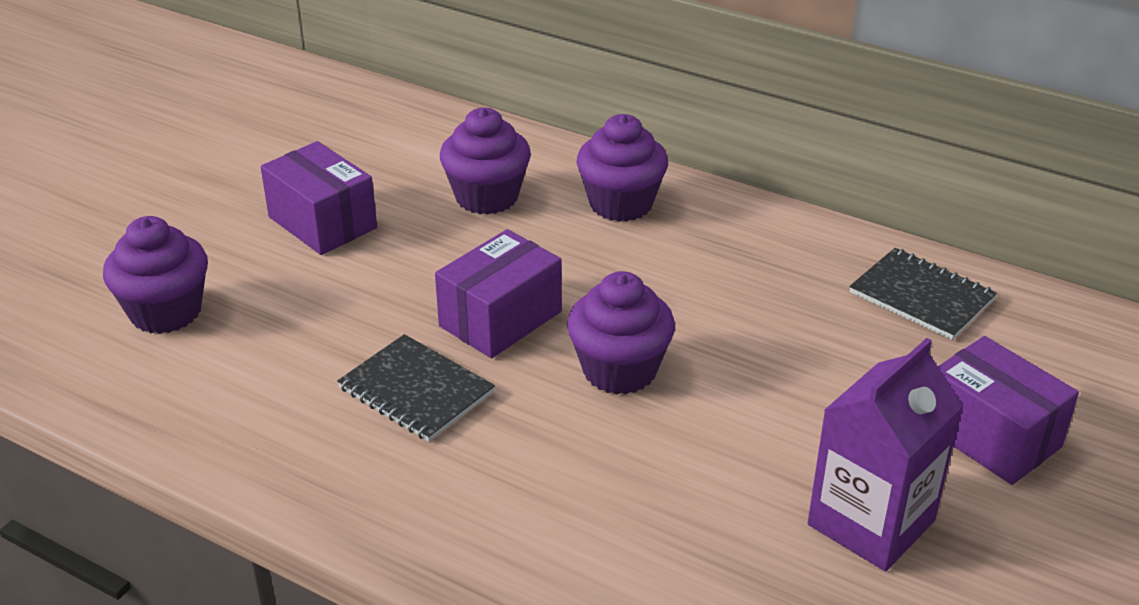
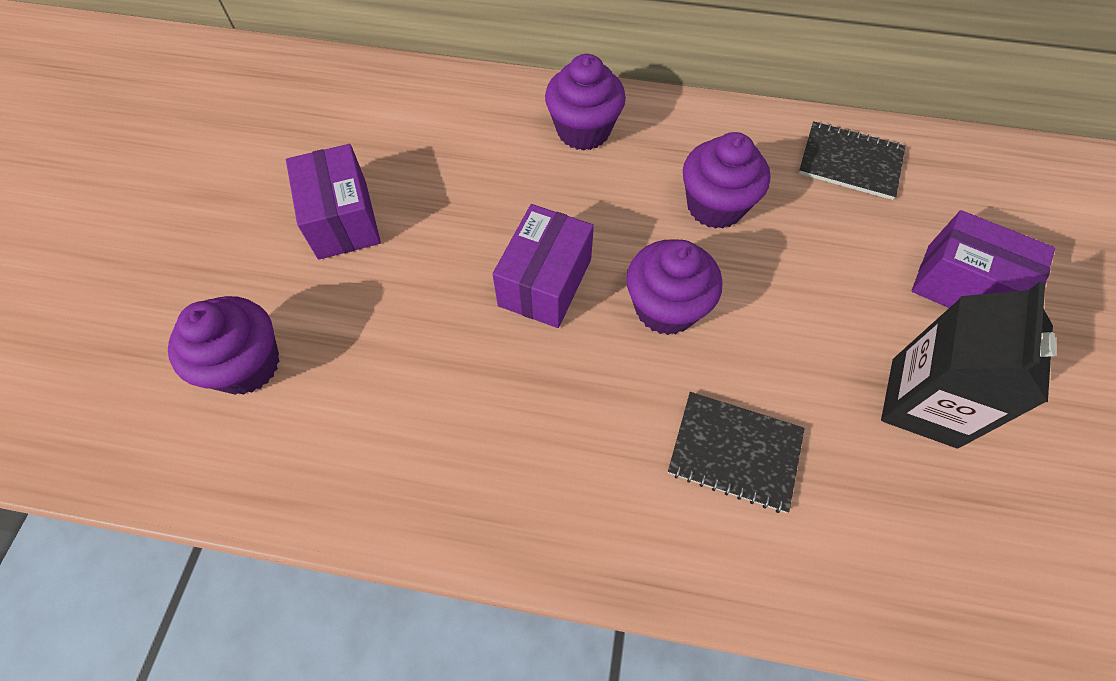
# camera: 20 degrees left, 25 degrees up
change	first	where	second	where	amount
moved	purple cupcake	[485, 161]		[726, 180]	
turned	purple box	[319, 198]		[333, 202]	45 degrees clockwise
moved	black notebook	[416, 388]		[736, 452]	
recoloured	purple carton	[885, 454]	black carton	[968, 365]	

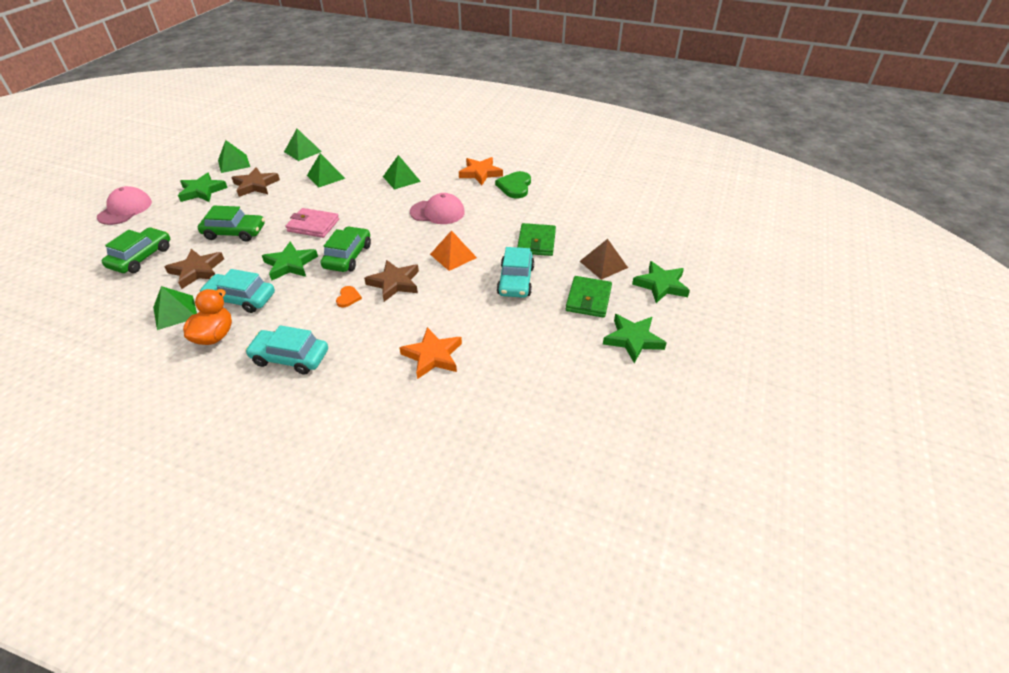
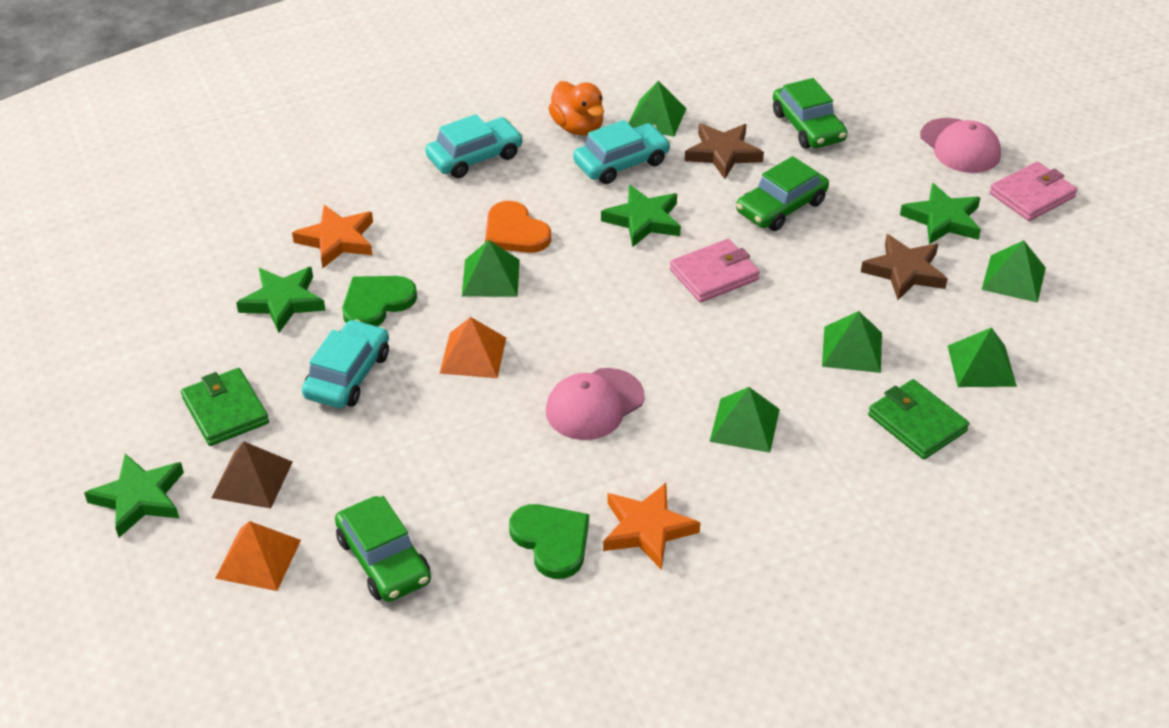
# camera: 135 degrees right, 0 degrees up
change	first	where	second	where	amount
moved	green wallet	[536, 239]		[918, 419]	
moved	green car	[346, 249]		[383, 549]	
turned	turquoise car	[516, 272]		[345, 363]	60 degrees clockwise
replaced	brown star	[391, 281]	green pyramid	[491, 268]	
resized	orange heart	[349, 296]		[518, 227]	x1.85
moved	green star	[635, 338]		[281, 300]	
added			pink wallet	[1033, 191]	
added			green heart	[379, 301]	
added			orange pyramid	[258, 556]	

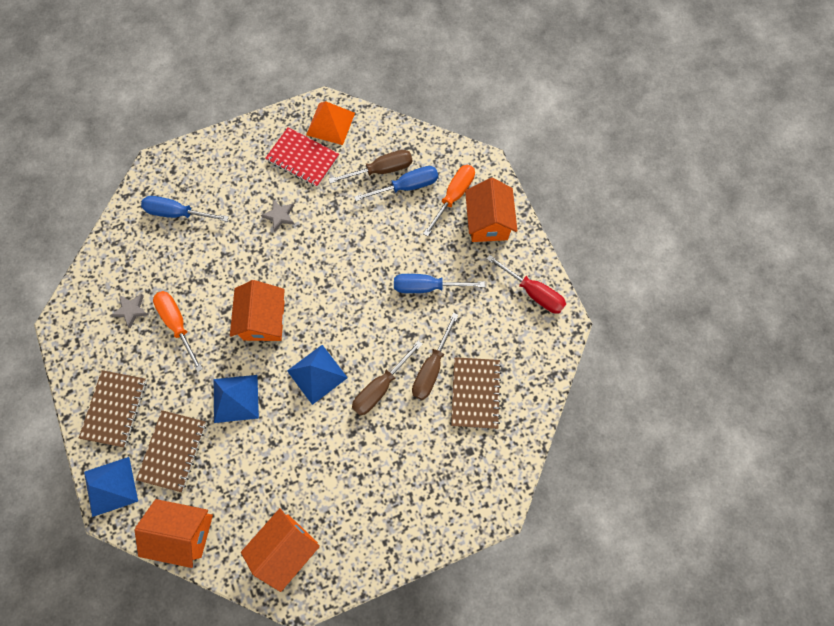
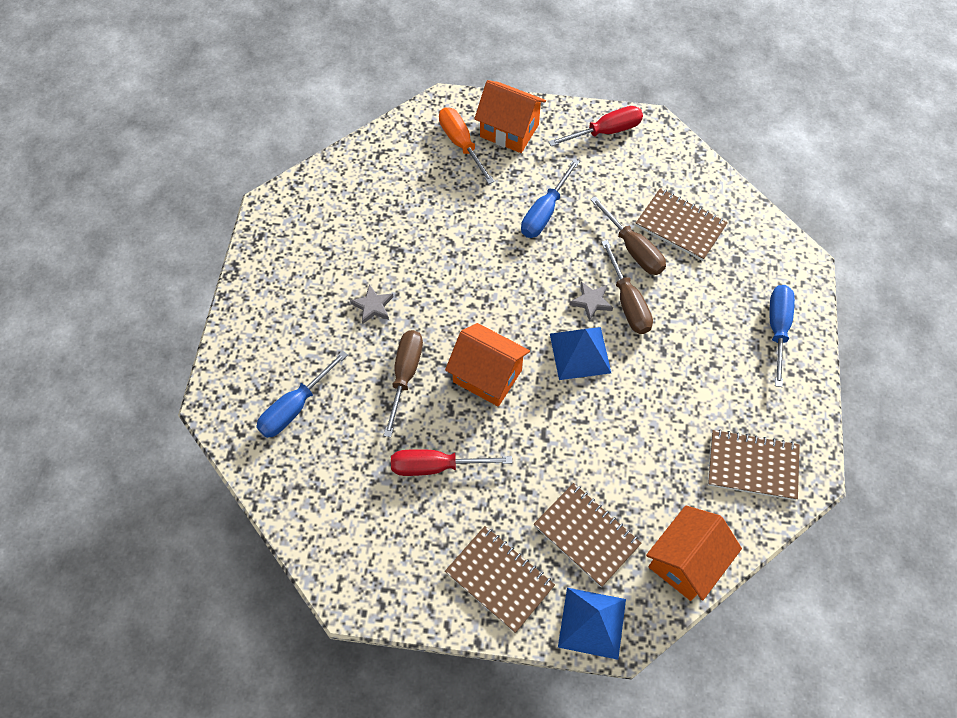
# camera: 60 degrees left, 10 degrees down
change	first	where	second	where	amount
removed	orange pyramid	[330, 123]			
removed	red notebook	[302, 157]			
moved	brown screwdriver	[370, 167]		[403, 383]	
moved	blue screwdriver	[396, 183]		[782, 336]	
recoloured	orange screwdriver	[178, 331]	red screwdriver	[451, 462]	
moved	grey star	[129, 311]		[591, 301]	
removed	blue pyramid	[236, 399]			
replaced	orange house	[280, 550]	brown notebook	[754, 464]	

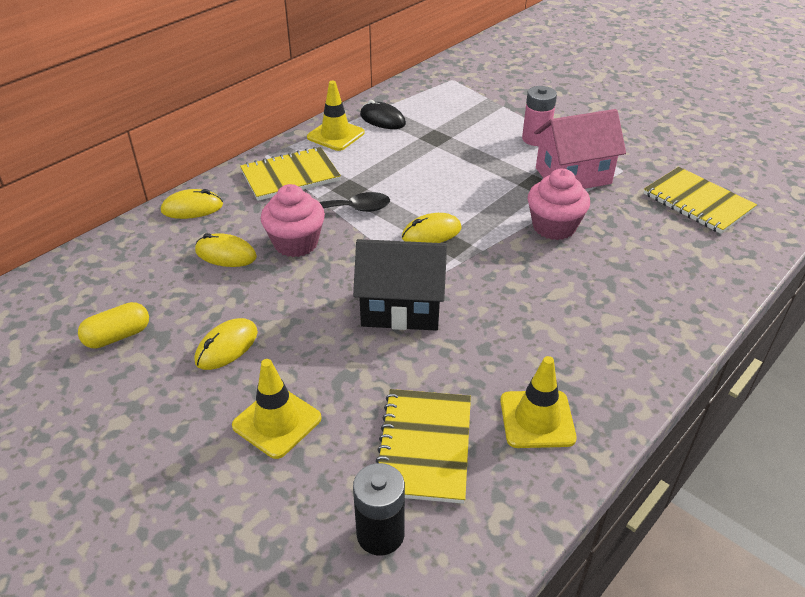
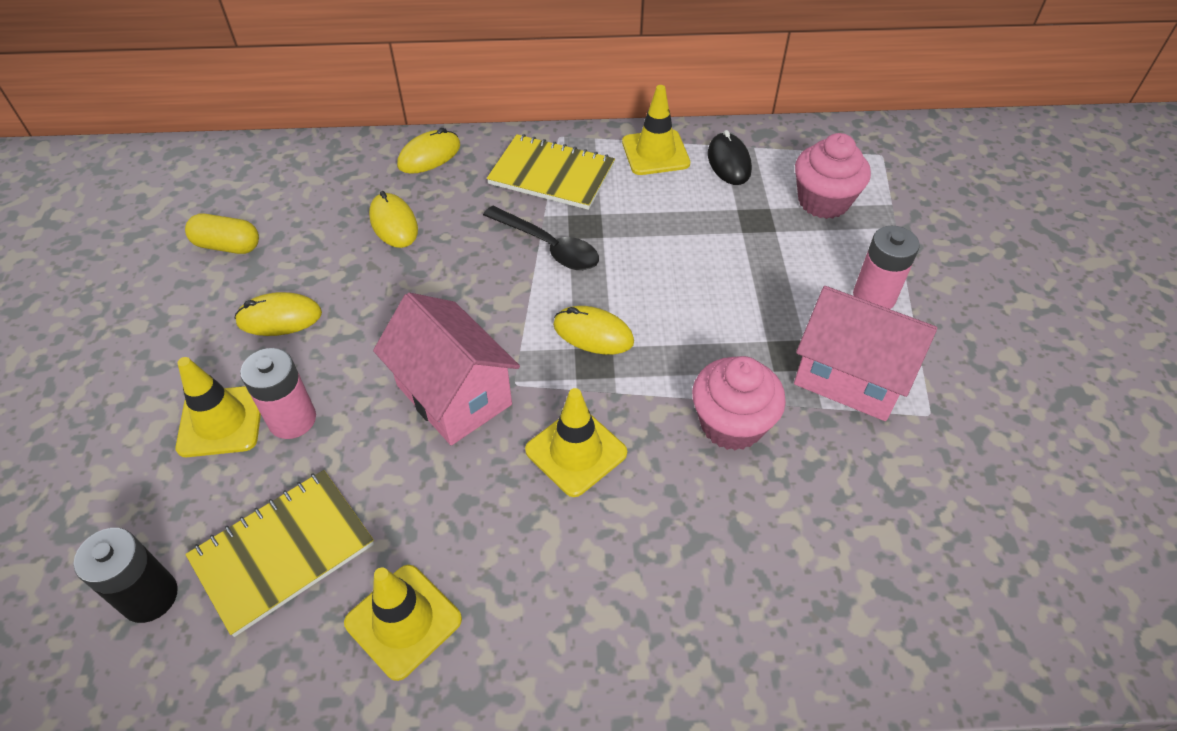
# camera: 45 degrees right, 10 degrees up
change	first	where	second	where	amount
removed	yellow notebook	[700, 200]			
moved	pink cupcake	[293, 220]		[833, 176]	
turned	yellow mouse	[192, 204]		[428, 151]	75 degrees counterclockwise
recoloured	black house	[400, 285]	pink house	[446, 368]	
added			pink battery	[278, 393]	
added			yellow traffic cone	[576, 442]	

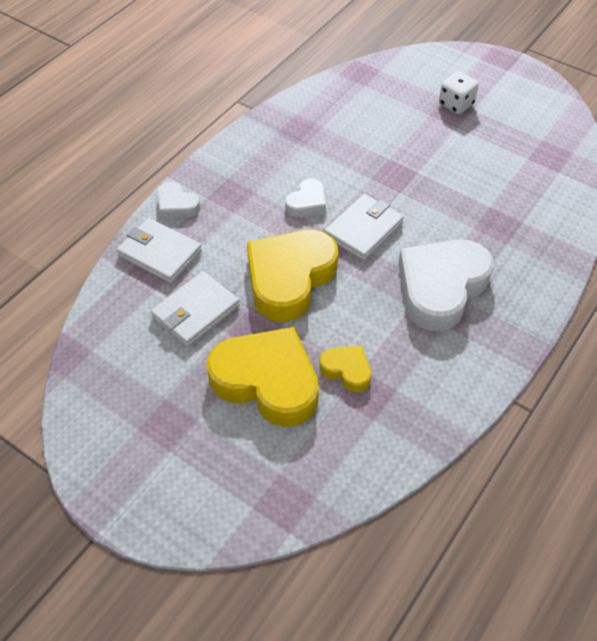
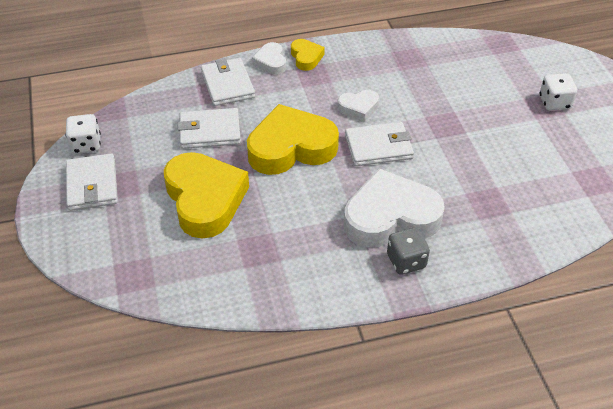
# camera: 40 degrees right, 5 degrees down
change	first	where	second	where	amount
moved	yellow heart	[345, 368]		[308, 55]	
added			white dice	[83, 134]	
added			white wallet	[92, 182]	
added			grey dice	[408, 250]	

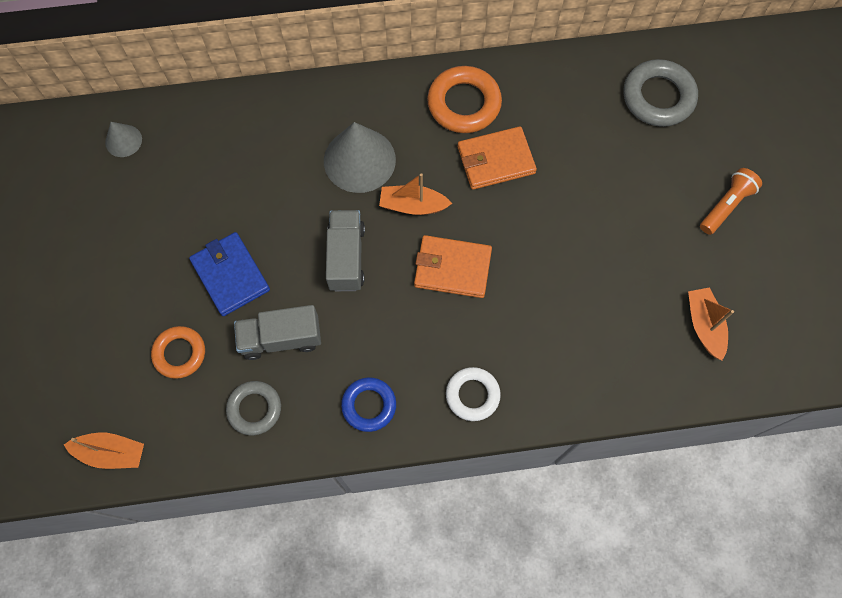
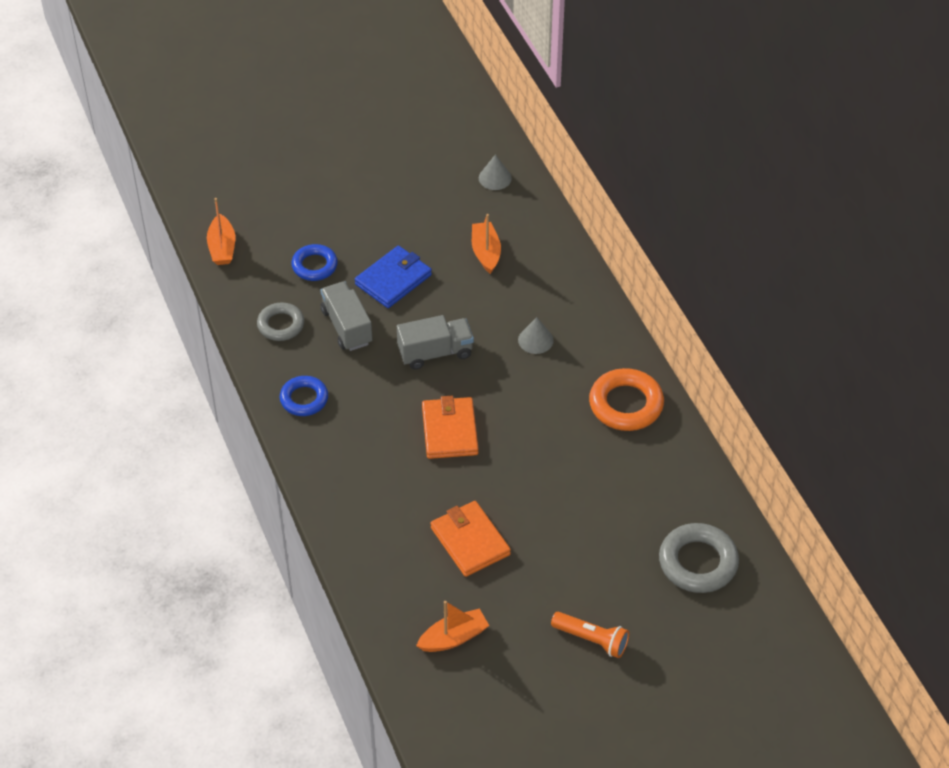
# camera: 75 degrees right, 20 degrees down
change	first	where	second	where	amount
resized	grey cone	[360, 157]		[536, 335]	x0.51
moved	orange wallet	[497, 158]		[471, 539]	
moved	orange boat	[415, 194]		[486, 244]	
recoloured	orange ring	[178, 352]	blue ring	[314, 262]	
removed	white ring	[473, 394]			

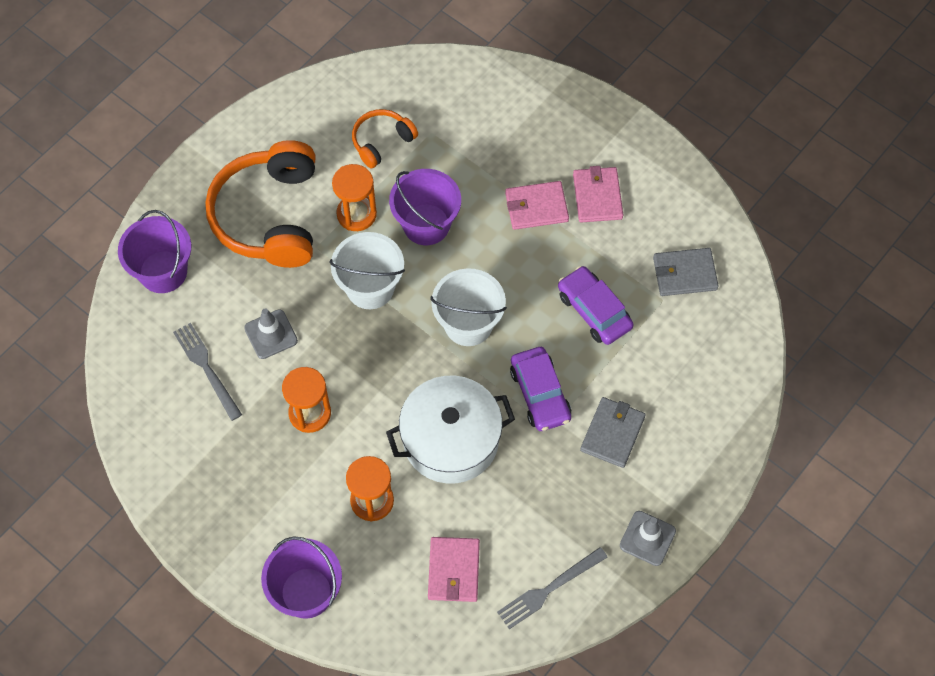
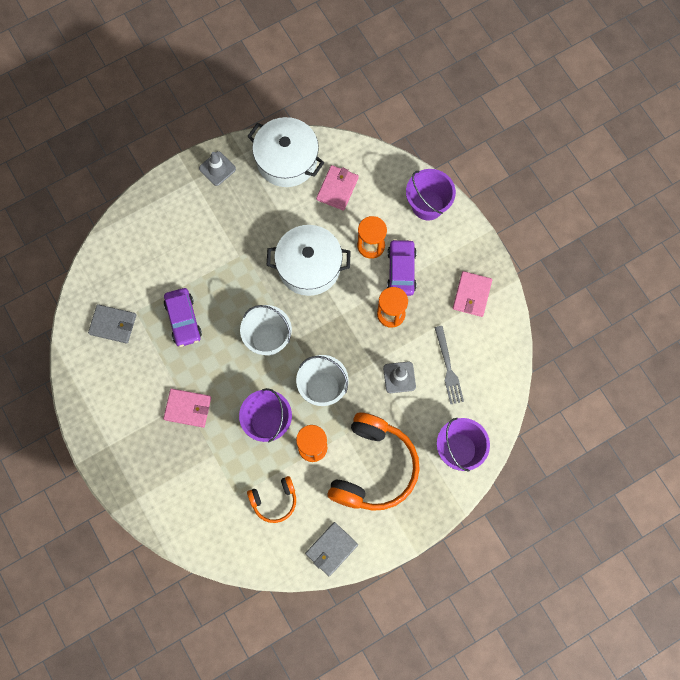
# camera: 160 degrees left, 10 degrees up
change	first	where	second	where	amount
moved	pink wallet	[598, 194]		[472, 294]	
moved	purple car	[540, 389]		[402, 267]	
moved	grey wallet	[613, 432]		[331, 549]	
replaced	grey fork	[552, 588]	white pot	[285, 152]	

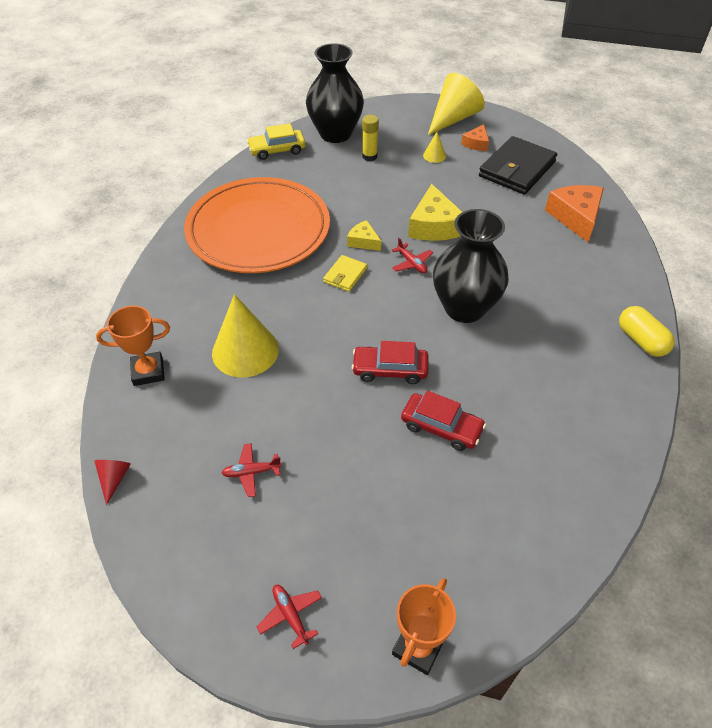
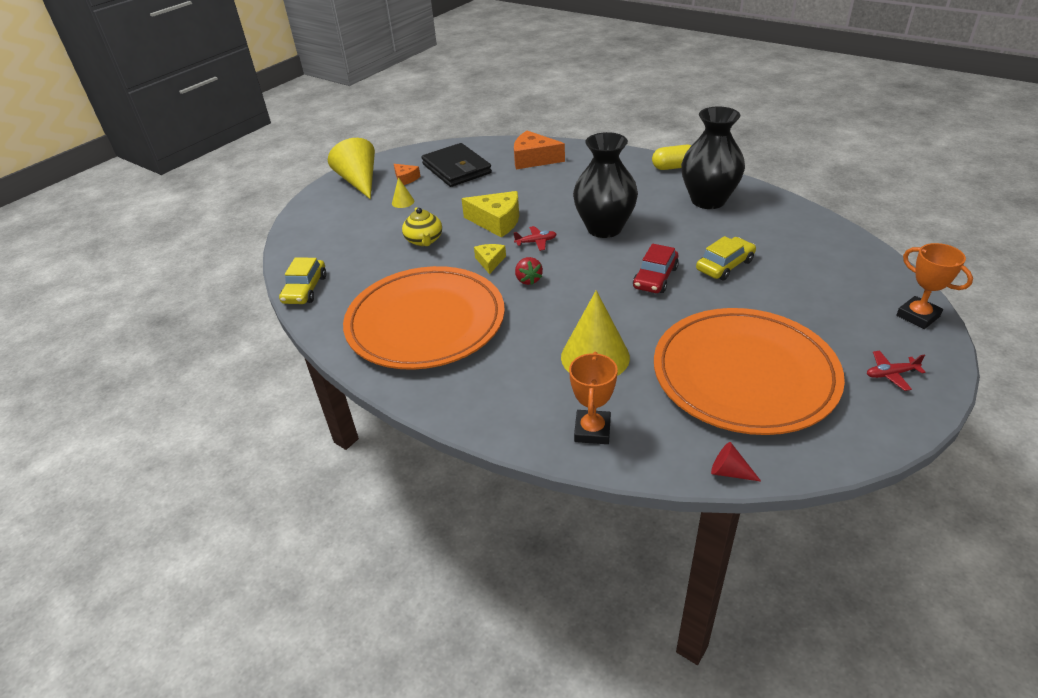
# camera: 65 degrees left, 10 degrees down
change	first	where	second	where	amount
moved	black vase	[335, 93]		[713, 158]	
removed	yellow glue stick	[370, 138]			
turned	yellow cheese	[364, 235]		[490, 259]	120 degrees clockwise
replaced	yellow wallet	[345, 273]	red strawberry	[529, 271]	
recoloured	red car	[443, 420]	yellow car	[726, 258]	
replaced	red plane	[252, 470]	orange plate	[749, 371]	
added			yellow teapot	[422, 226]	

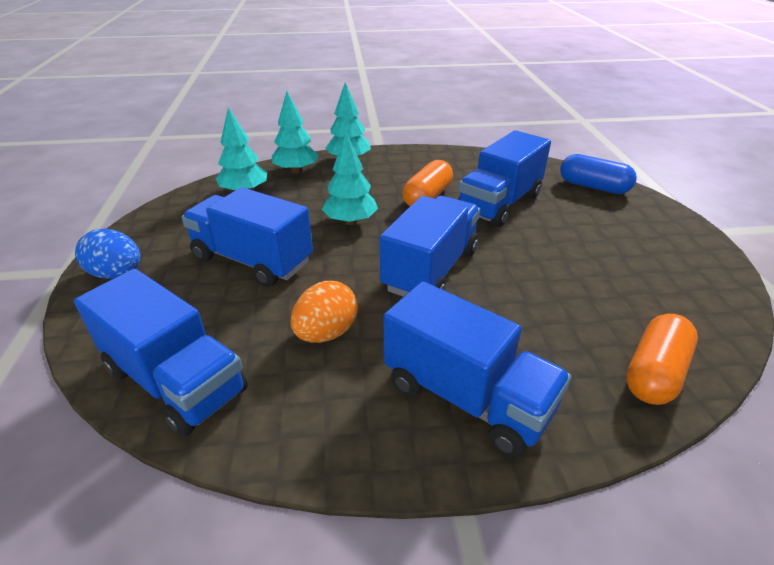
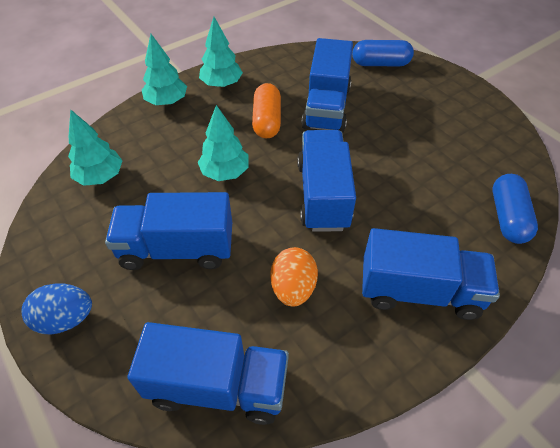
# camera: 30 degrees left, 15 degrees up
change	first	where	second	where	amount
moved	turquoise tree	[295, 132]		[221, 52]	
recoloured	orange capsule	[662, 359]	blue capsule	[515, 209]	

